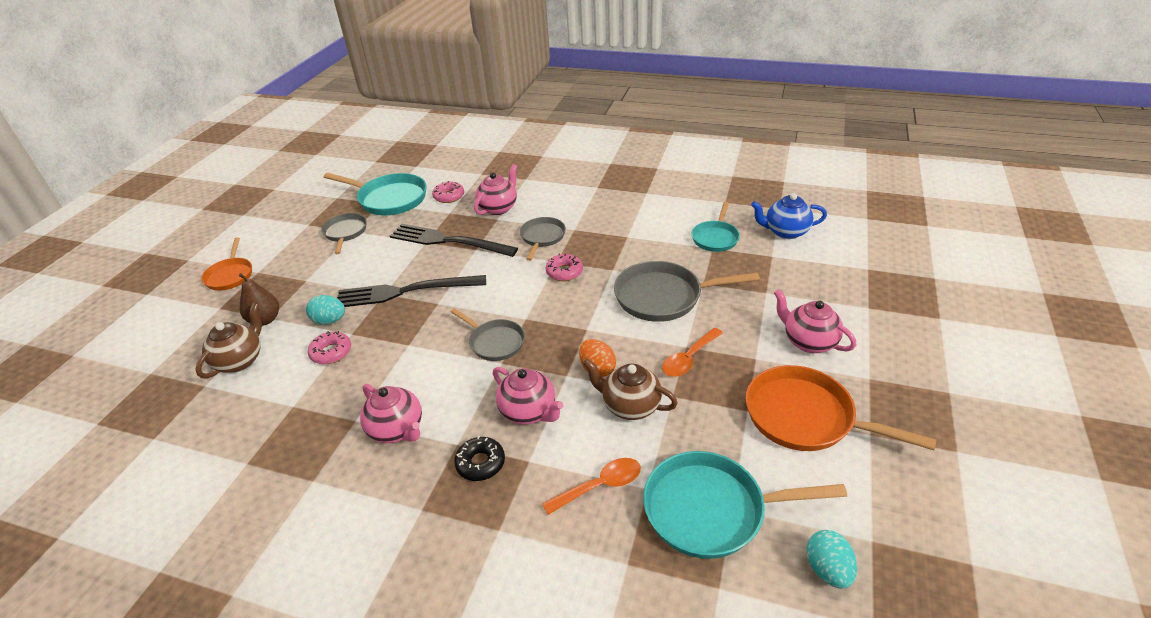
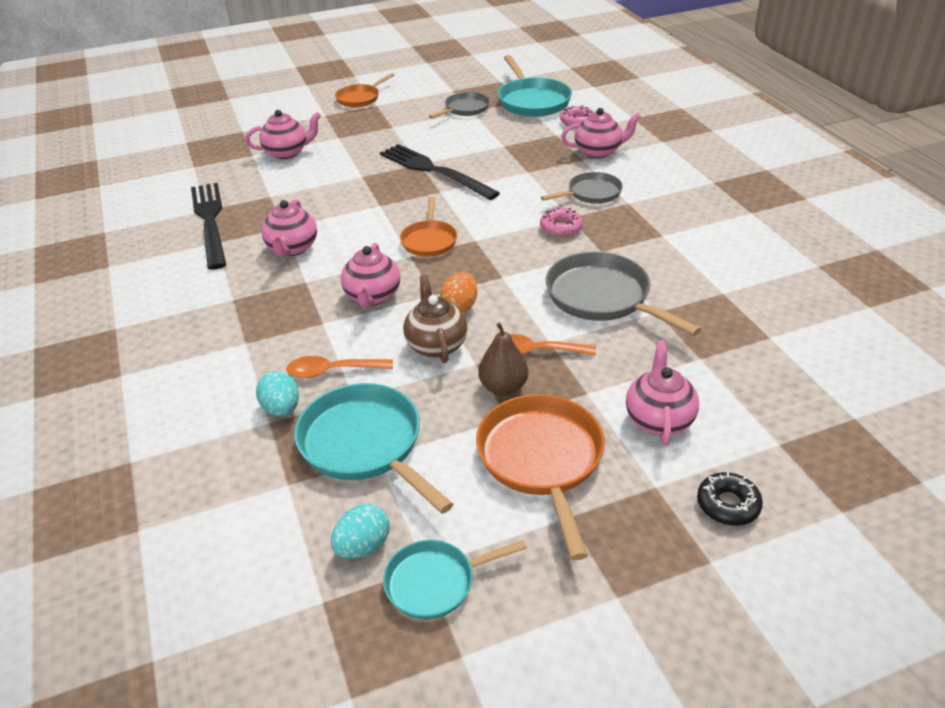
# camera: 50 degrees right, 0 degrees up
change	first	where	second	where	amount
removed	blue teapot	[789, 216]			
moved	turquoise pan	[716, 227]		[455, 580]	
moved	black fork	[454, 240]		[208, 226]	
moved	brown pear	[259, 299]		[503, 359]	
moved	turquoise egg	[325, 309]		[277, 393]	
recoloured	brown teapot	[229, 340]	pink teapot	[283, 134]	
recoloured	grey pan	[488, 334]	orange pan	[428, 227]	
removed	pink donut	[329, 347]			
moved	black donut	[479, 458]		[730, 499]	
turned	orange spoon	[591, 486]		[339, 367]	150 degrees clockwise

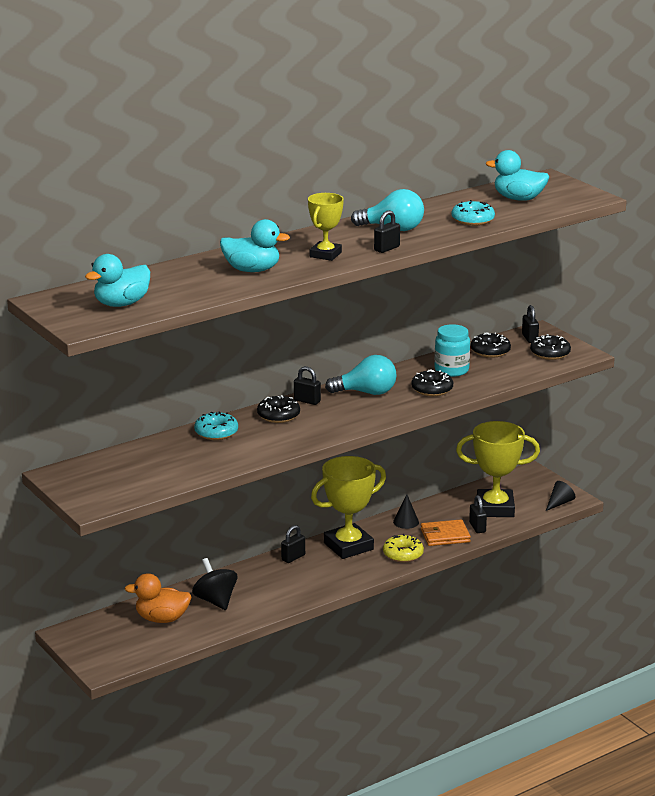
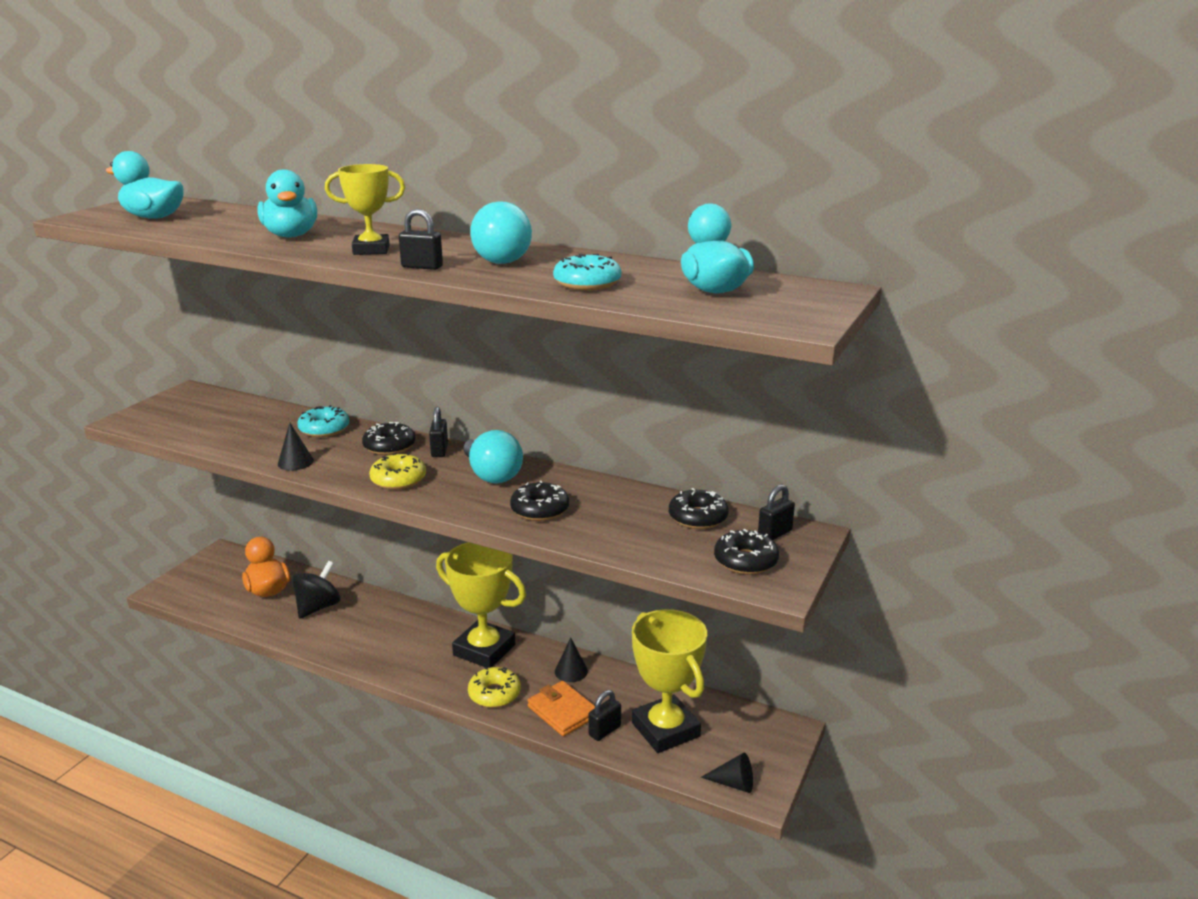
# camera: 60 degrees right, 0 degrees up
change	first	where	second	where	amount
removed	turquoise jar	[452, 350]			
removed	black padlock	[293, 544]			
added			black cone	[296, 447]	
added			yellow donut	[397, 471]	

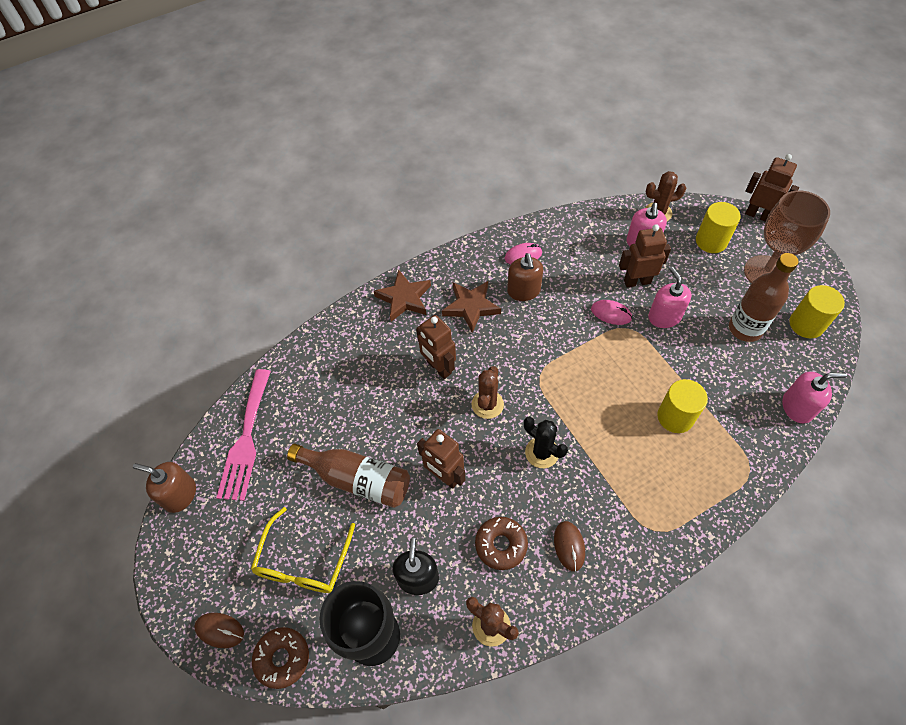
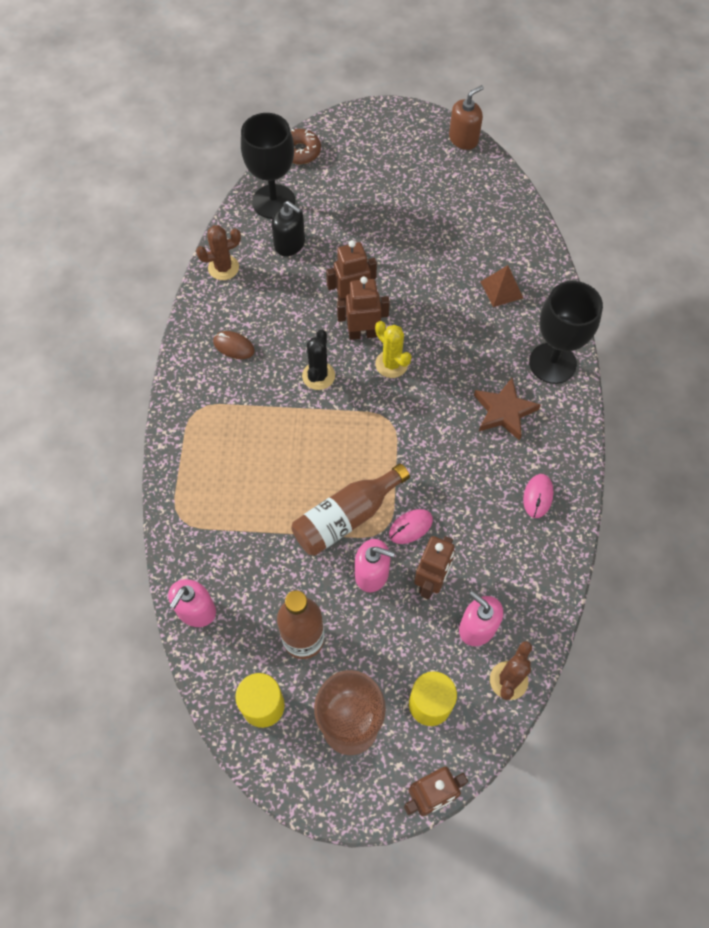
# camera: 120 degrees right, 5 degrees up
change	first	where	second	where	amount
removed	brown soap dispenser	[525, 277]			
replaced	brown star	[402, 296]	black goblet	[566, 332]	
moved	brown robot	[436, 347]		[363, 308]	
recoloured	brown cactus	[487, 392]	yellow cactus	[393, 349]	
removed	pink fork	[243, 435]			
removed	yellow cylinder	[682, 406]			
turned	black cactus	[546, 442]		[318, 359]	60 degrees counterclockwise
moved	brown bottle	[348, 476]		[350, 509]	
removed	yellow glasses	[303, 550]			
removed	brown donut	[501, 543]			
removed	brown mouse	[219, 630]			
added			brown pyramid	[501, 286]	

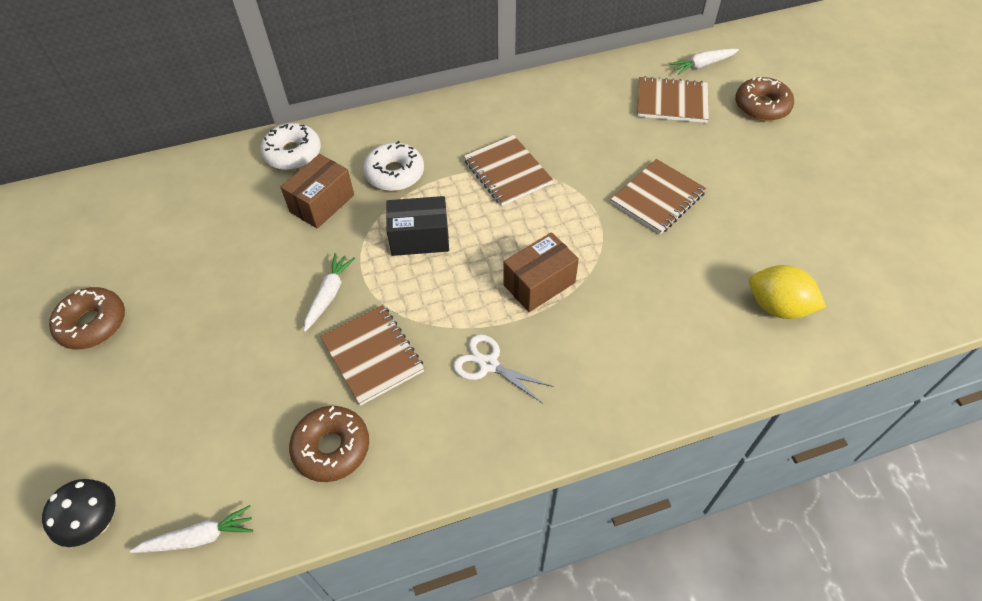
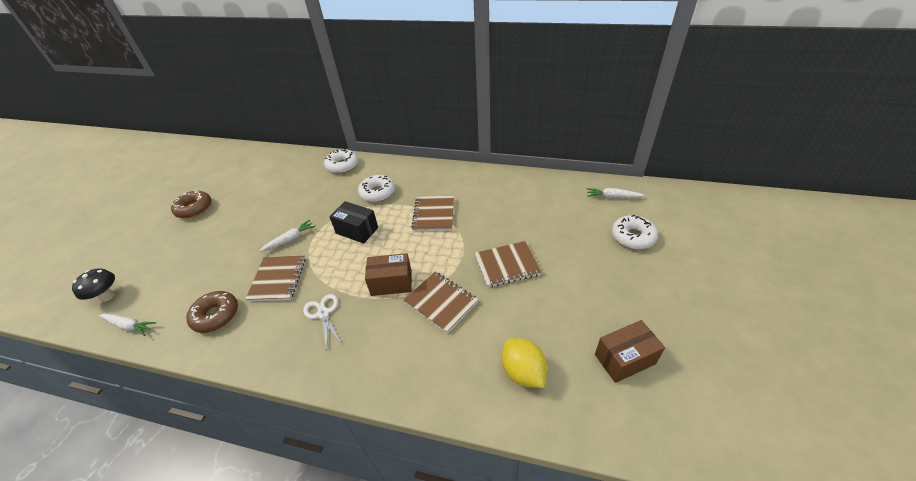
# camera: 35 degrees right, 10 degrees down
change	first	where	second	where	amount
moved	brown notebook	[673, 99]		[440, 302]	
recoloured	brown donut	[764, 99]	white donut	[635, 232]	
moved	brown box	[317, 191]		[630, 351]	

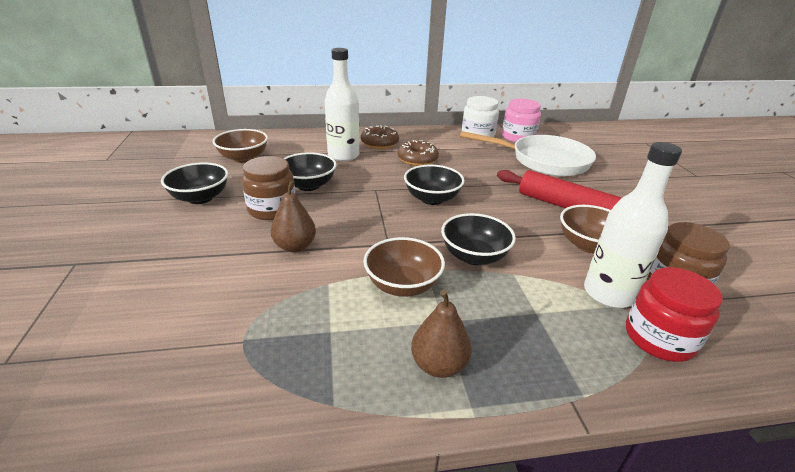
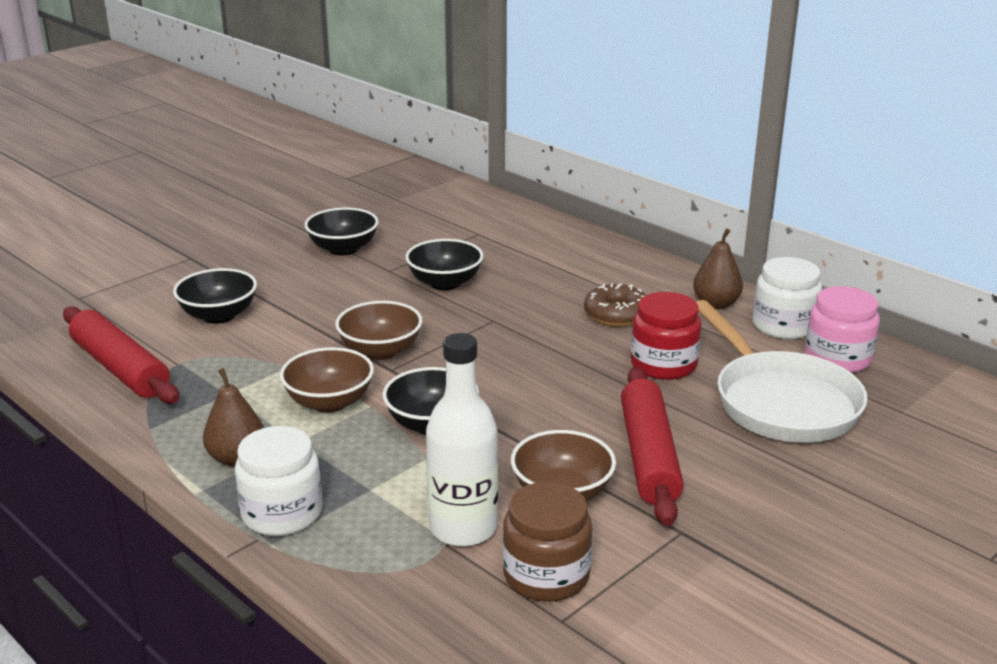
# camera: 55 degrees right, 5 degrees down
change	first	where	second	where	amount
removed	white bottle	[342, 104]			
removed	brown donut	[380, 137]			
moved	brown bowl	[240, 146]		[378, 330]	
removed	brown jar	[268, 188]			
moved	black bowl	[434, 184]		[215, 296]	
moved	brown pear	[293, 216]		[718, 269]	
moved	red jar	[674, 314]		[666, 336]	
added			red rolling pin	[121, 355]	
added			white jar	[278, 481]	

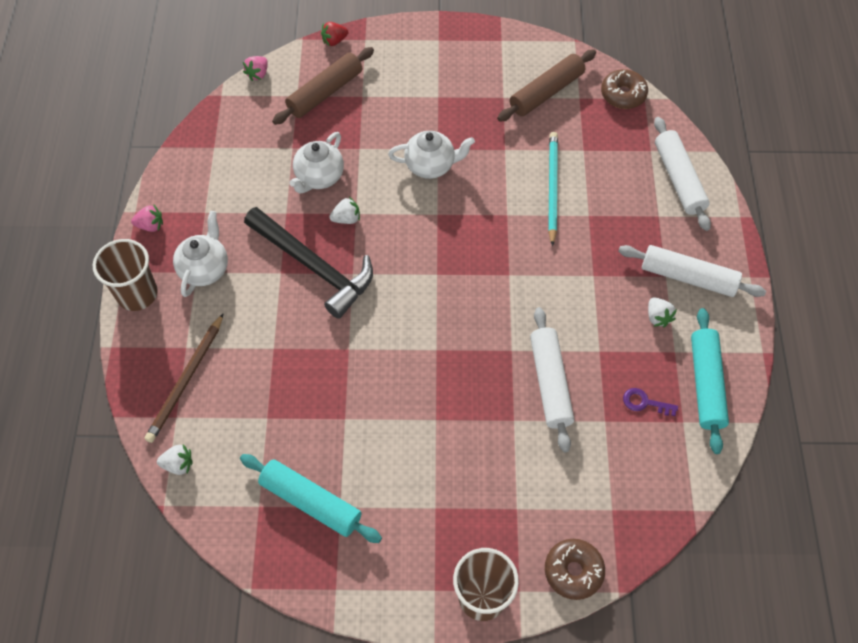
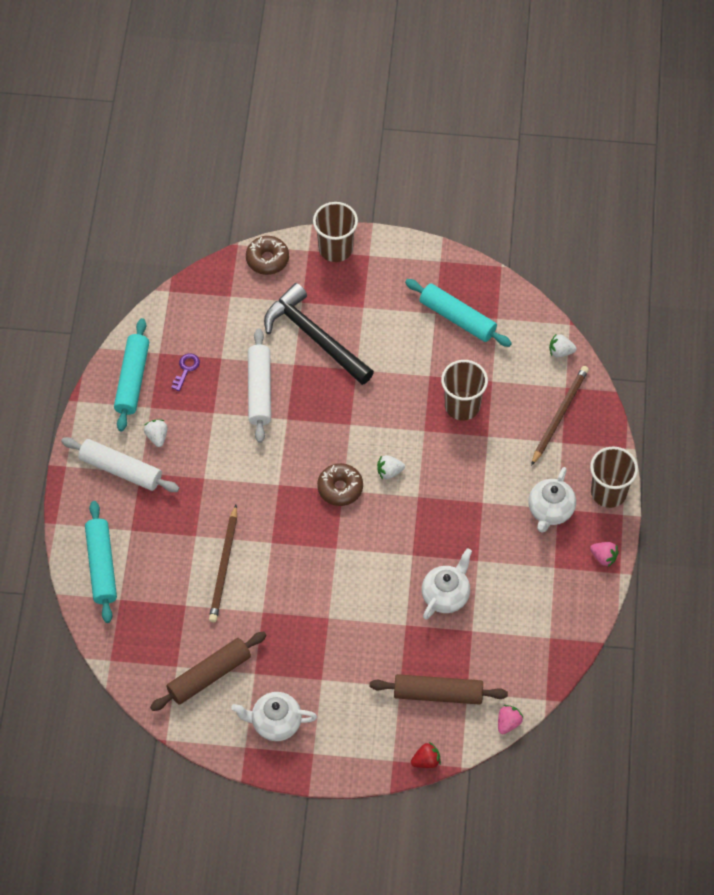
# camera: 175 degrees left, 0 degrees up
change	first	where	second	where	amount
turned	brown rolling pin	[323, 86]		[438, 689]	45 degrees clockwise
moved	brown donut	[624, 89]		[340, 484]	
recoloured	white rolling pin	[682, 174]	turquoise rolling pin	[101, 562]	
moved	white teapot	[431, 155]		[274, 716]	
recoloured	turquoise pencil	[553, 189]	brown pencil	[223, 563]	
moved	white strawberry	[344, 210]		[391, 467]	
turned	pink strawberry	[147, 218]		[604, 554]	150 degrees counterclockwise
moved	black hammer	[308, 263]		[319, 334]	
turned	purple key	[650, 402]		[185, 372]	90 degrees counterclockwise
added			brown cup	[464, 390]	

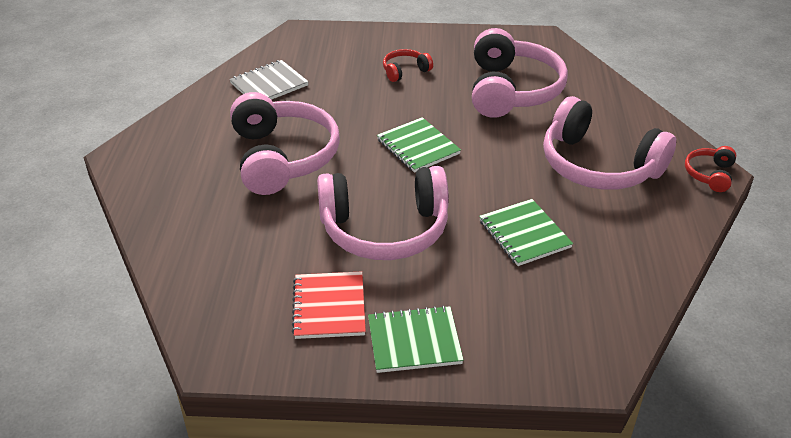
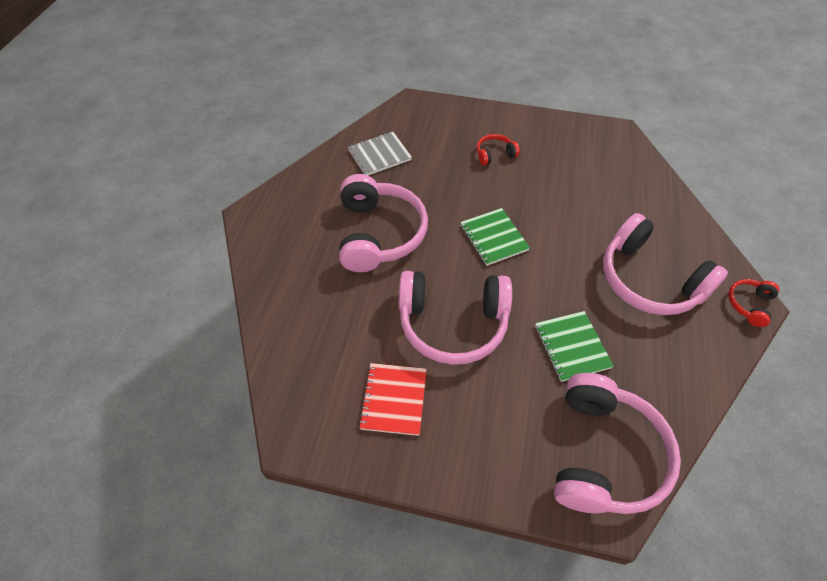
# camera: 10 degrees right, 15 degrees up
change	first	where	second	where	amount
moved	pink headphones	[520, 73]		[617, 443]	
removed	green notebook	[416, 339]			

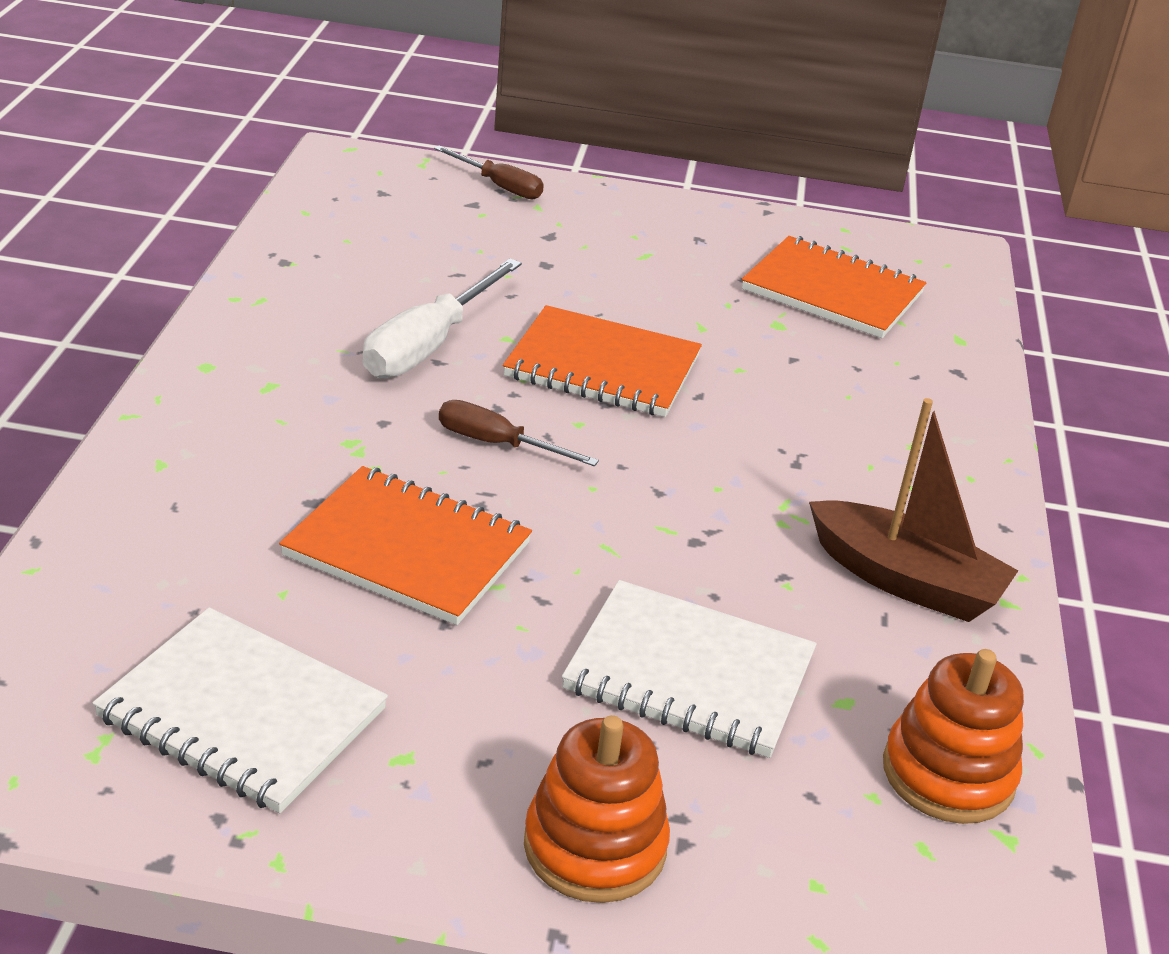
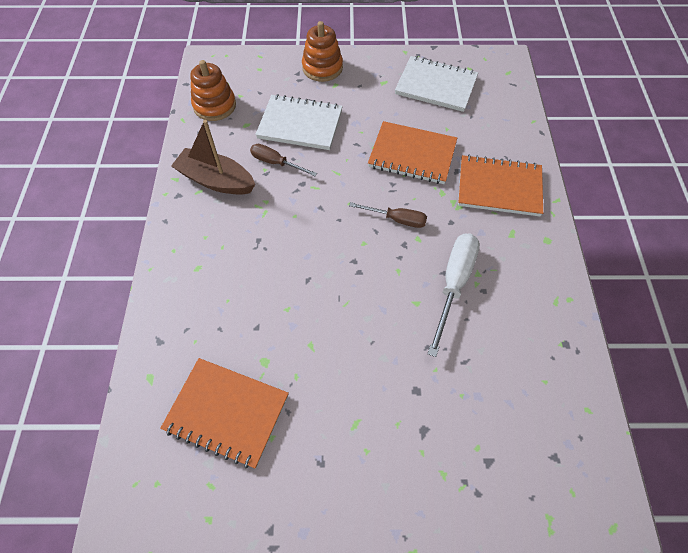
# camera: 175 degrees right, 25 degrees up
change	first	where	second	where	amount
moved	brown screwdriver	[489, 172]		[283, 160]	
moved	orange notebook	[602, 361]		[500, 186]	

